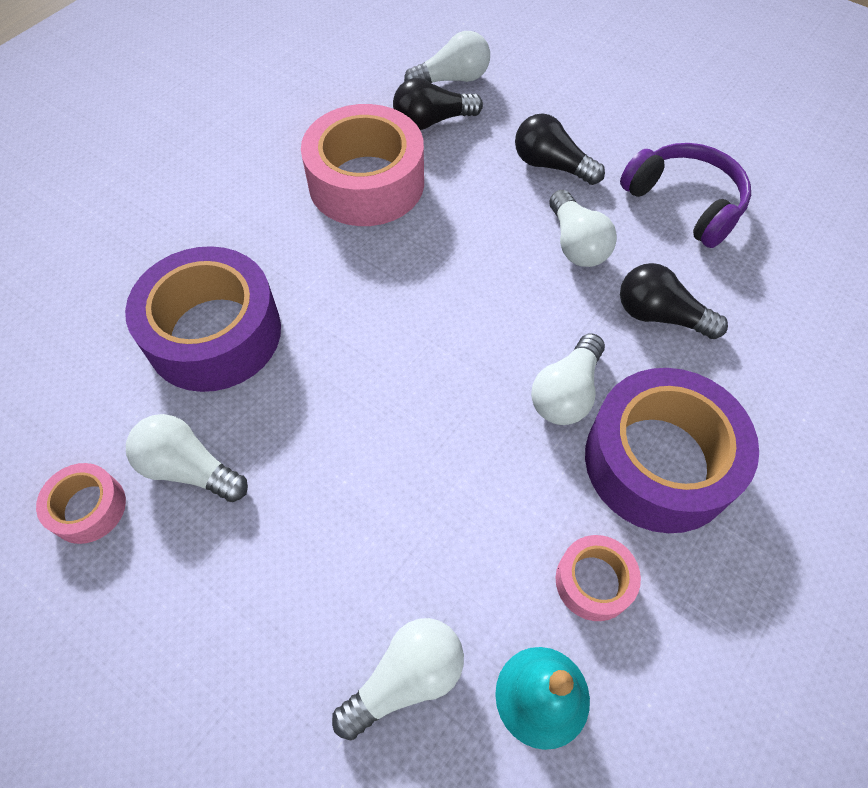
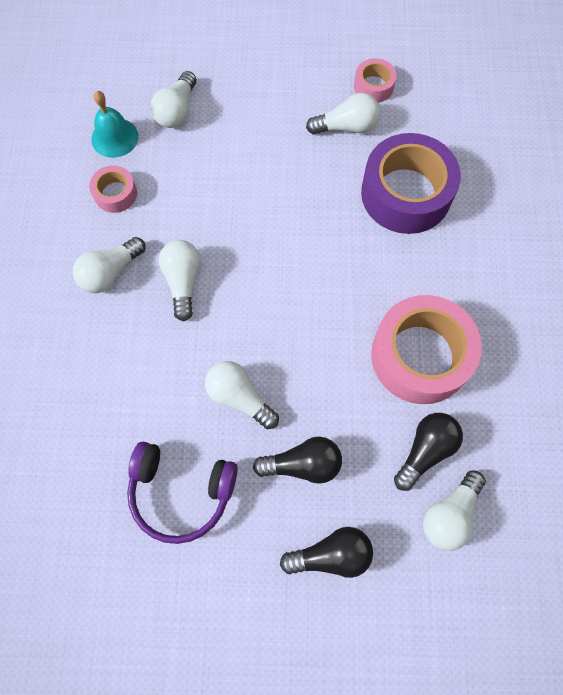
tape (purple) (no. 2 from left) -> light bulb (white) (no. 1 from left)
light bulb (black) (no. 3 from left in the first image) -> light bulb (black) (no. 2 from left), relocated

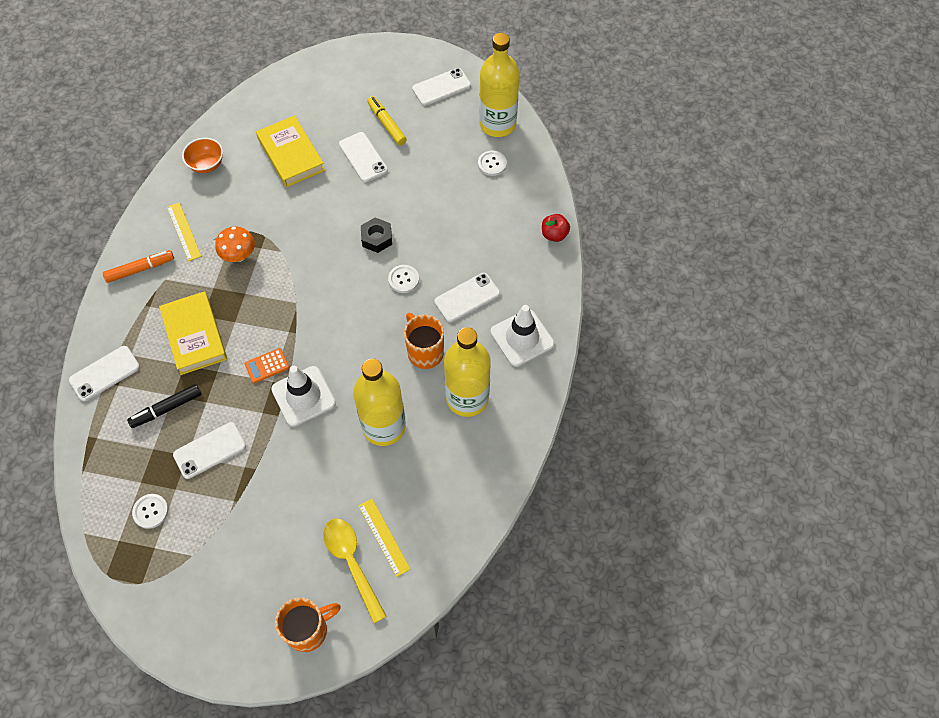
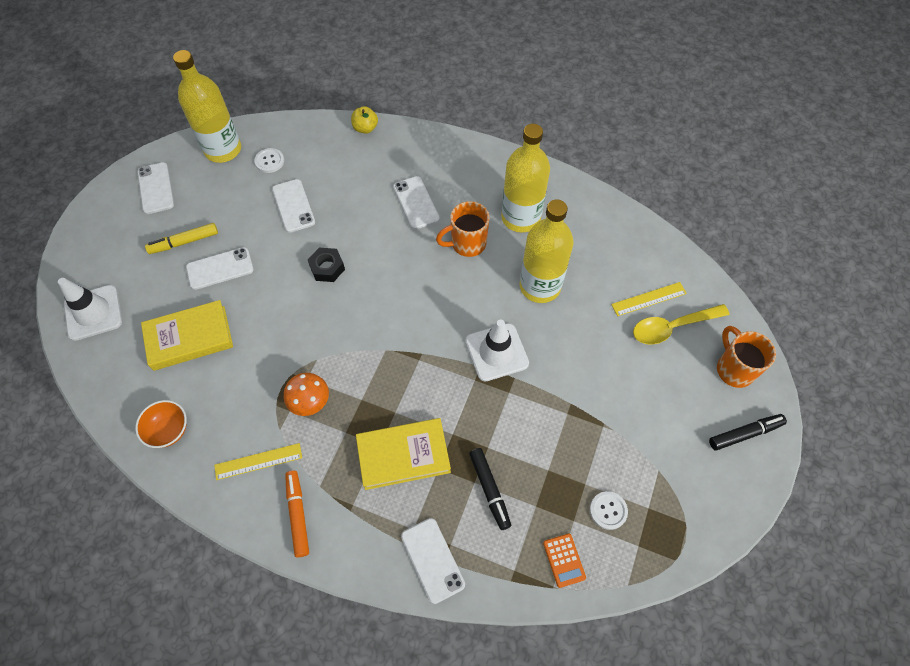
traffic cone (white) (no. 2 from left in the first image) -> traffic cone (white) (no. 1 from left), relocated
phone (white) (no. 2 from left in the first image) -> phone (white) (no. 3 from left), relocated
apple (red) -> apple (yellow)
calculator (orange), relocated
none -> marker (black) (no. 2 from left)
button (white) (no. 2 from left) -> none

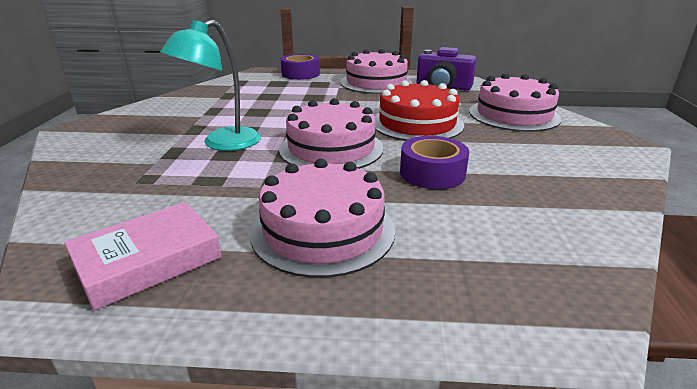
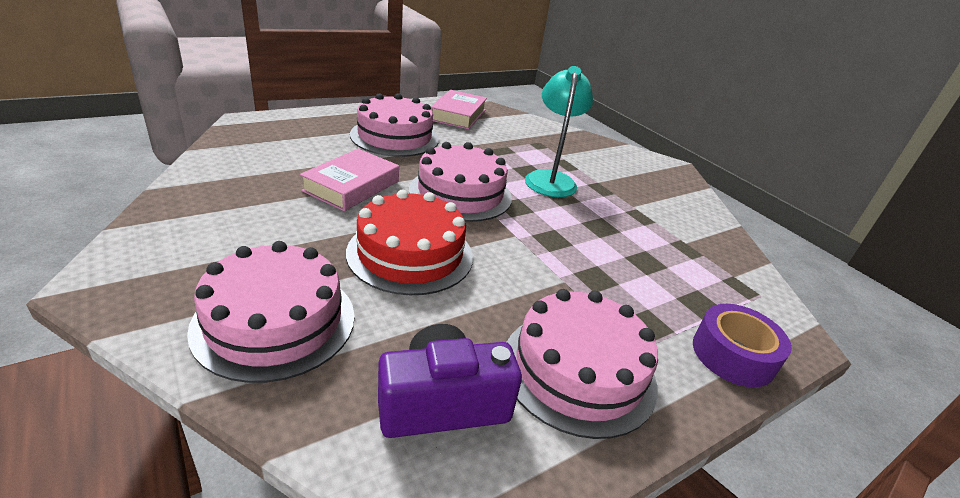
tape (purple) (no. 2 from left) -> book (pink) (no. 1 from left)

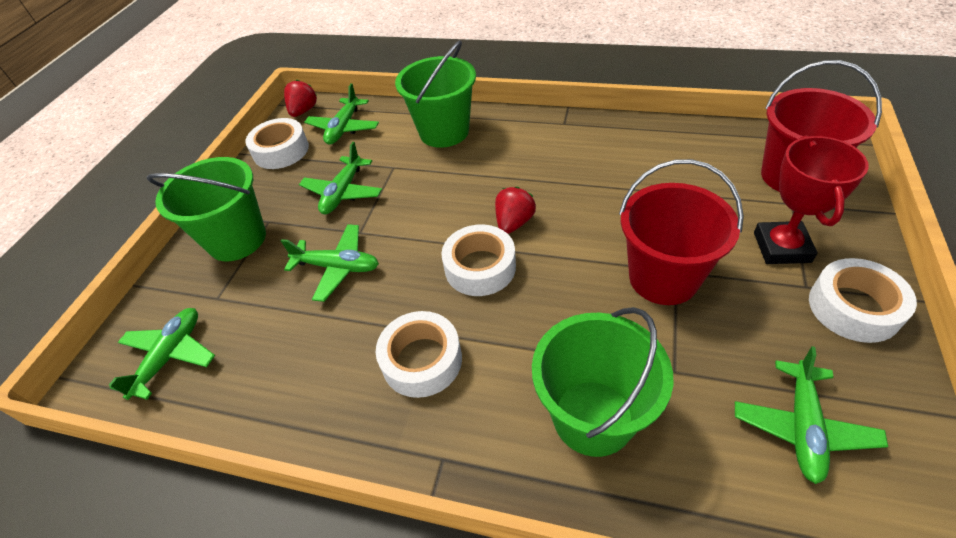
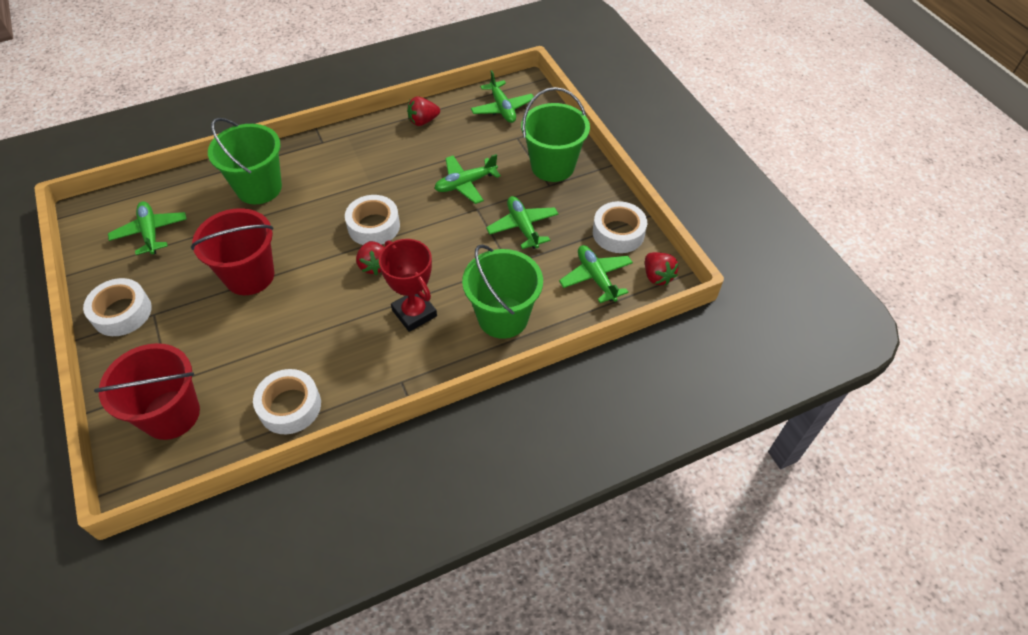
tape (white) (no. 2 from left), relocated
trophy (red), relocated
none -> strawberry (red) (no. 2 from left)

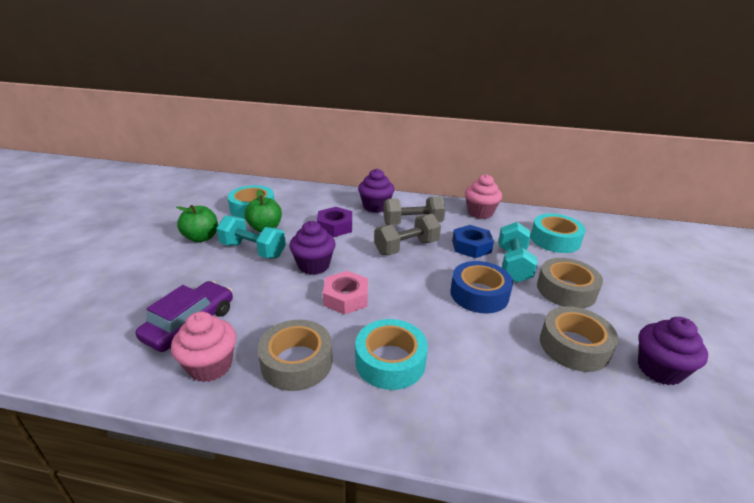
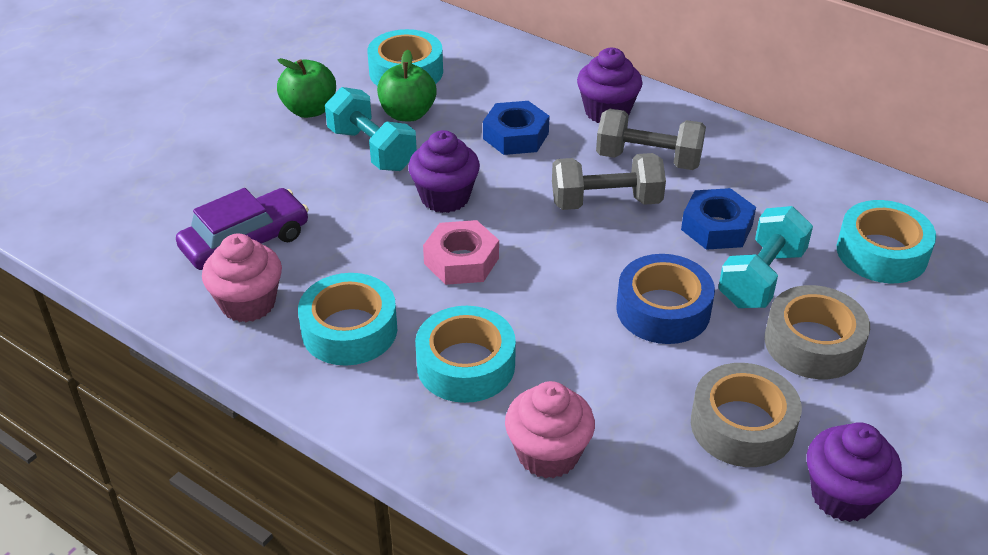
tape (grey) (no. 1 from left) -> tape (turquoise) (no. 1 from left)
nut (purple) -> nut (blue) (no. 1 from left)
cupcake (pink) (no. 2 from left), relocated

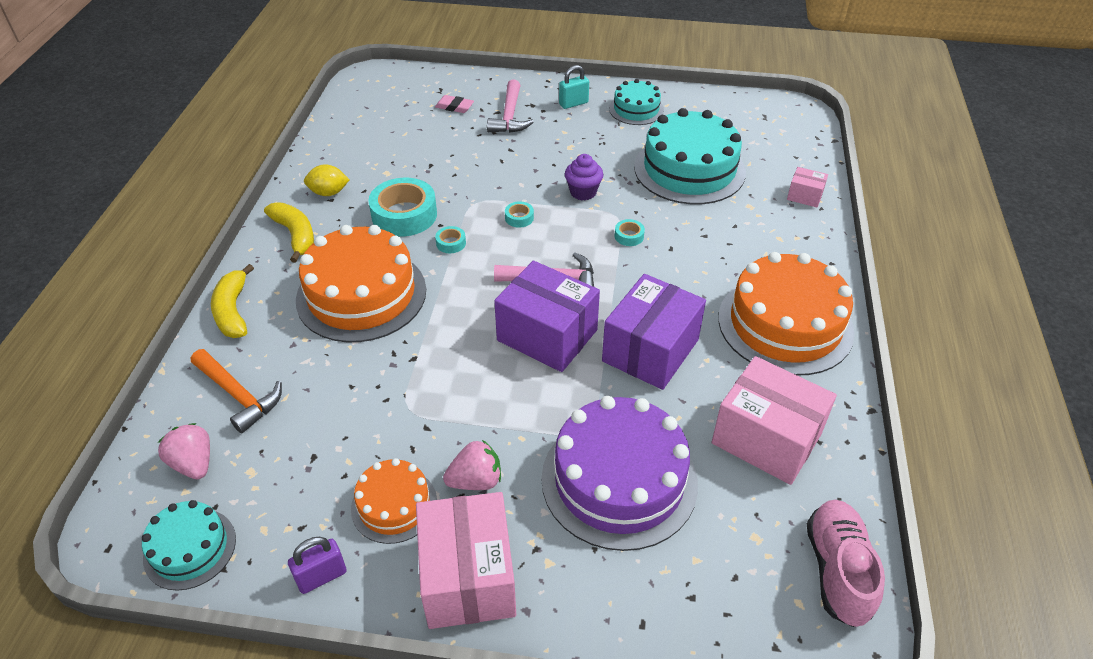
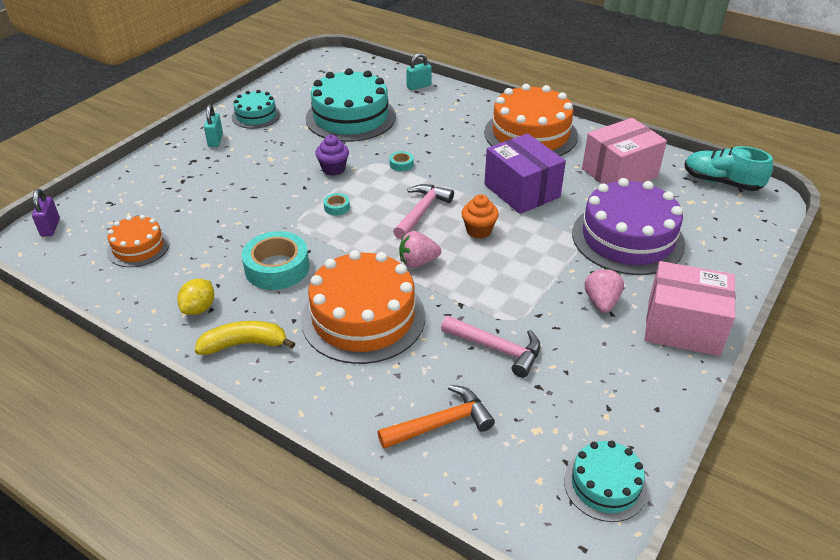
padlock (purple), relocated
cake (orange) (no. 2 from left in the first image) -> cake (orange) (no. 1 from left), relocated
strawberry (pink) (no. 1 from left), relocated
box (pink) (no. 3 from left) -> padlock (turquoise) (no. 2 from left)
hammer (pink) (no. 1 from left in the first image) -> hammer (pink) (no. 2 from left), relocated
box (purple) (no. 1 from left) -> cupcake (orange)
shoe (pink) -> shoe (turquoise)
banana (yellow) (no. 1 from left) -> none
eraser (pink) -> none
tape (turquoise) (no. 2 from left) -> none

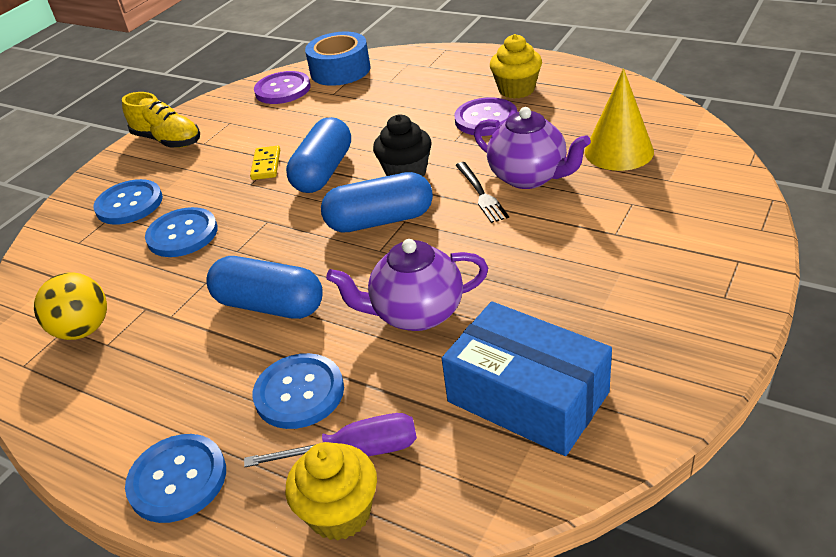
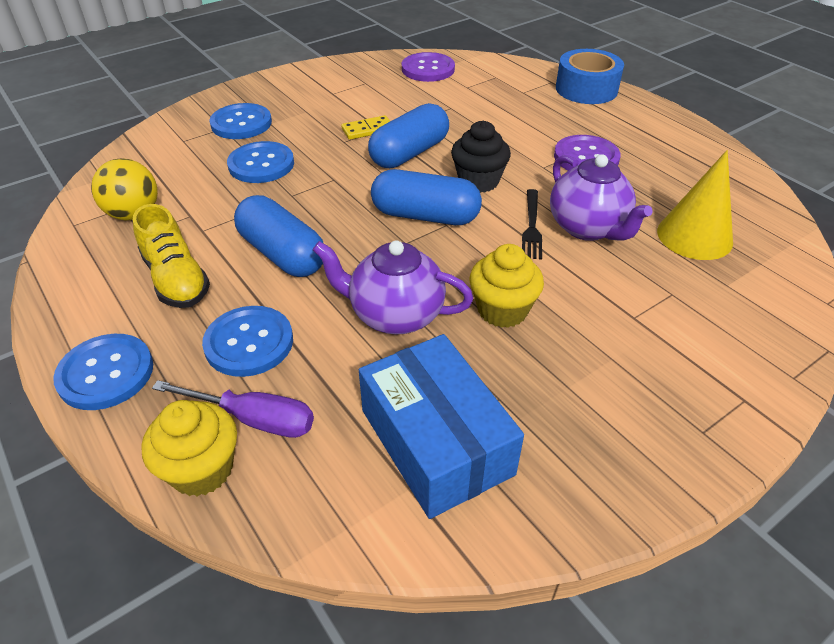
shoe (yellow), relocated
domino (yellow), 45 degrees clockwise
cupcake (yellow) (no. 2 from left), relocated
tape (blue), relocated

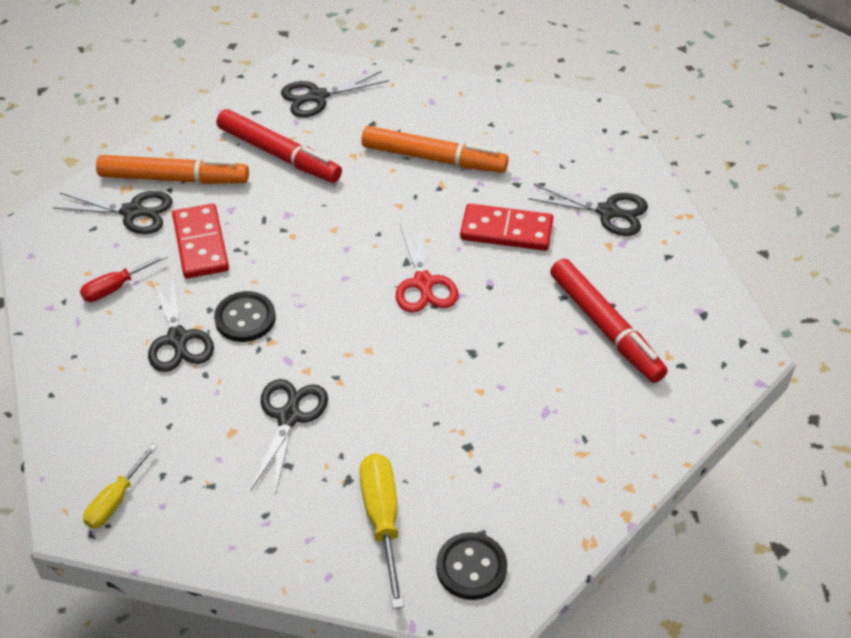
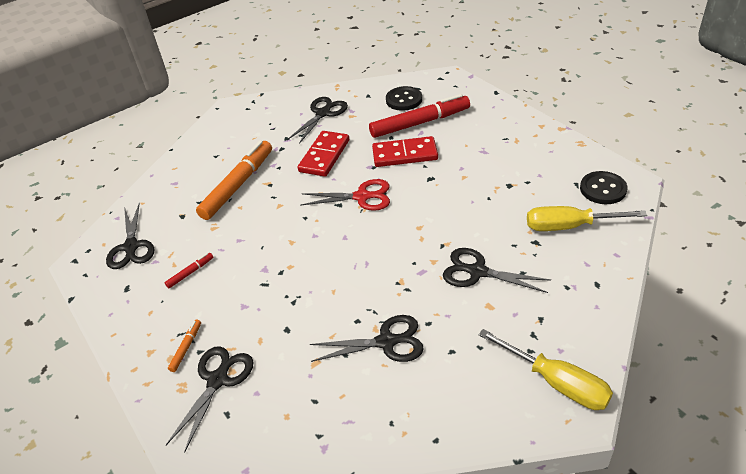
marker (red) (no. 1 from left), x0.42
marker (orange) (no. 1 from left), x0.42
domino (red) (no. 1 from left in the first image) -> domino (red) (no. 2 from left), relocated
button (black) (no. 1 from left), relocated
screwdriver (yellow) (no. 1 from left), x1.56
screwdriver (red) -> none

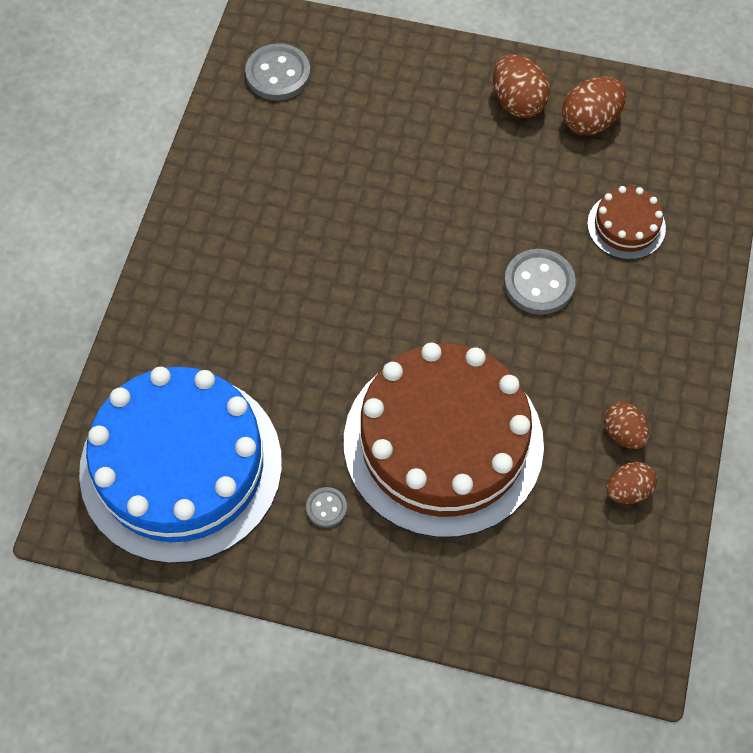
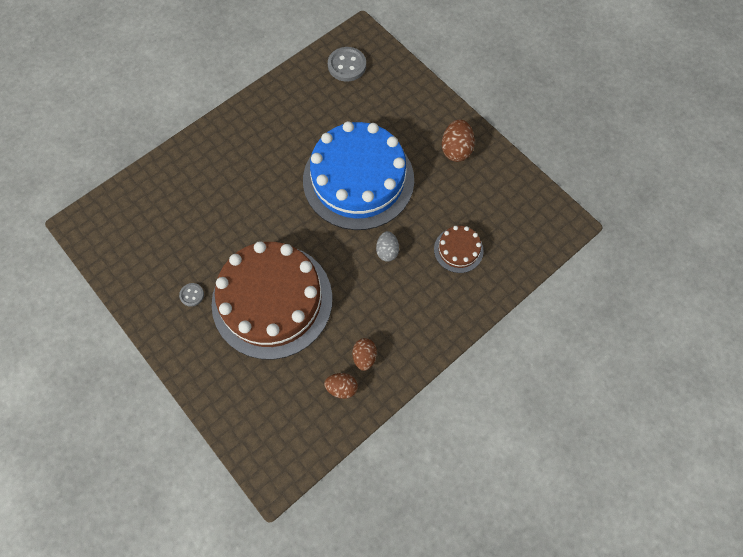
cake (blue), relocated
button (grey) (no. 3 from left) -> egg (grey)
egg (brown) (no. 2 from left) -> none

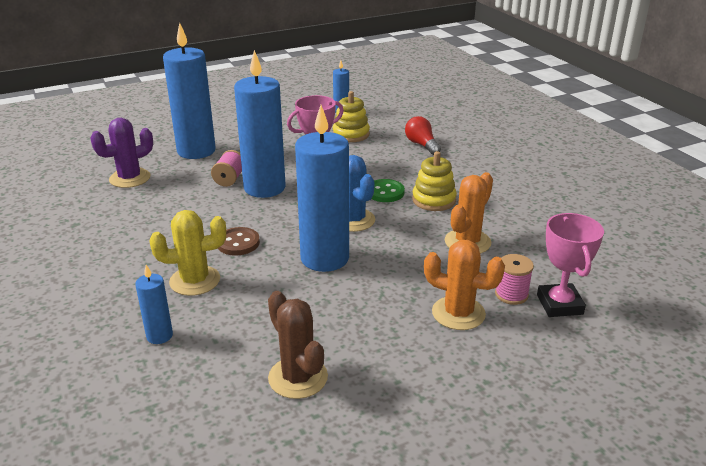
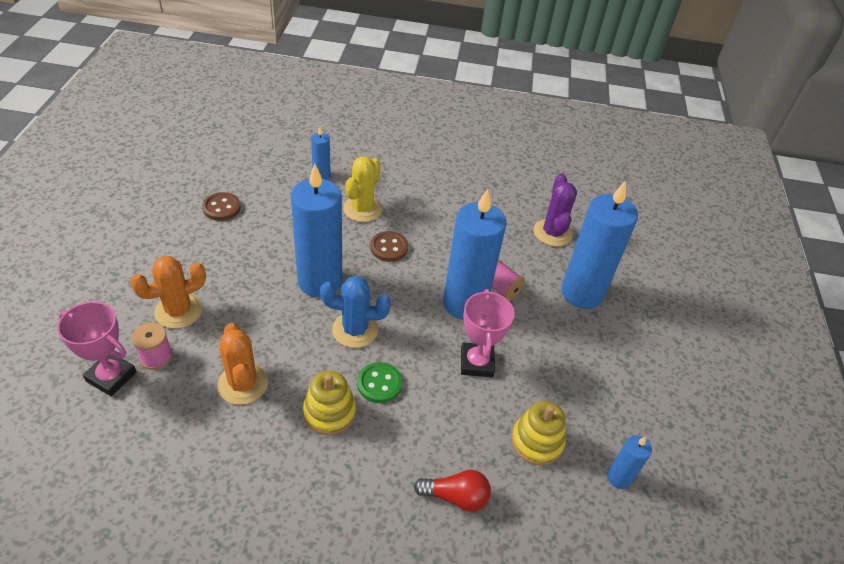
cactus (brown) -> button (brown) (no. 1 from left)

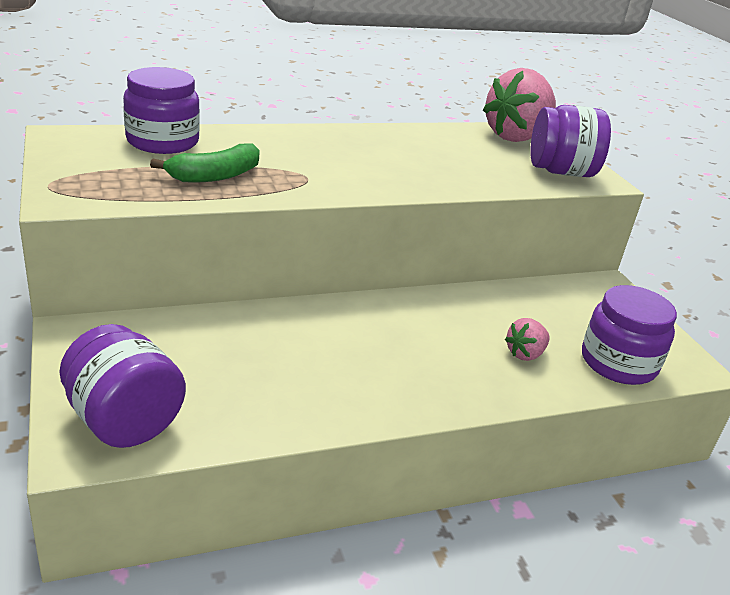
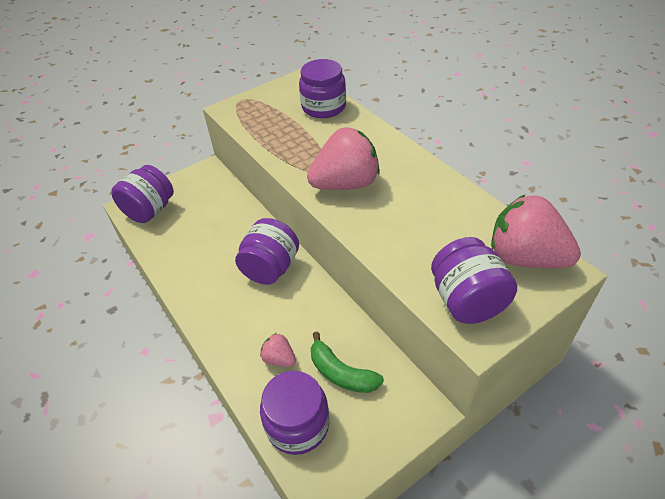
none -> jar (purple) (no. 2 from left)
none -> strawberry (pink) (no. 2 from left)
banana (green), relocated

